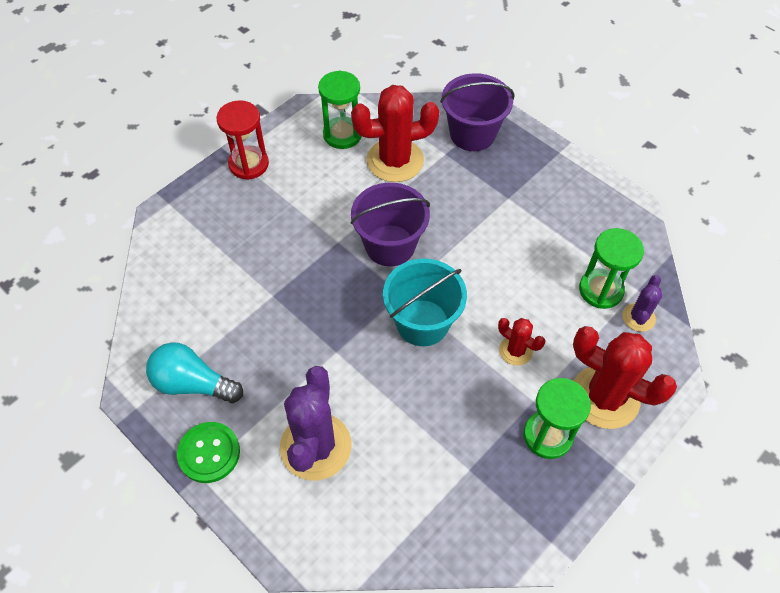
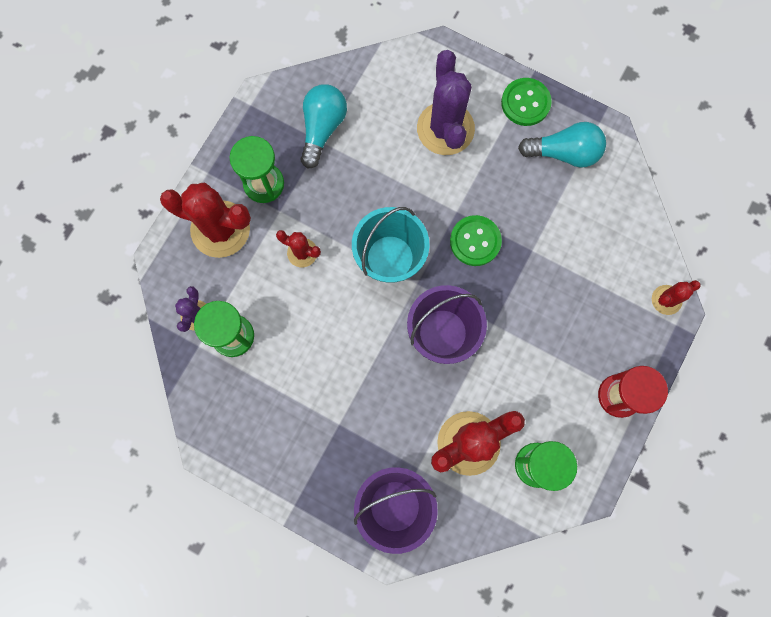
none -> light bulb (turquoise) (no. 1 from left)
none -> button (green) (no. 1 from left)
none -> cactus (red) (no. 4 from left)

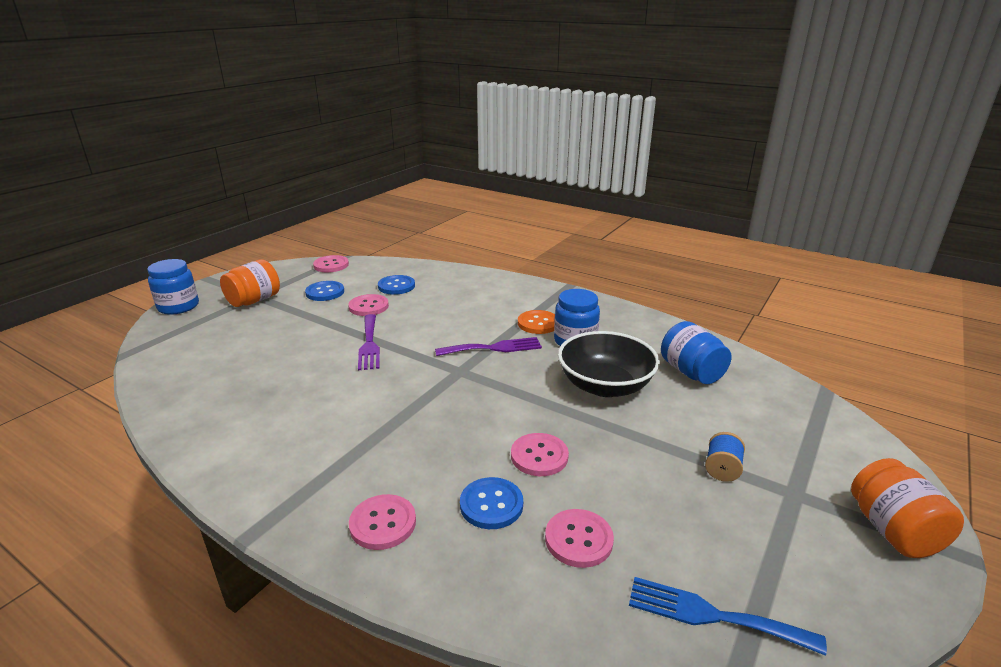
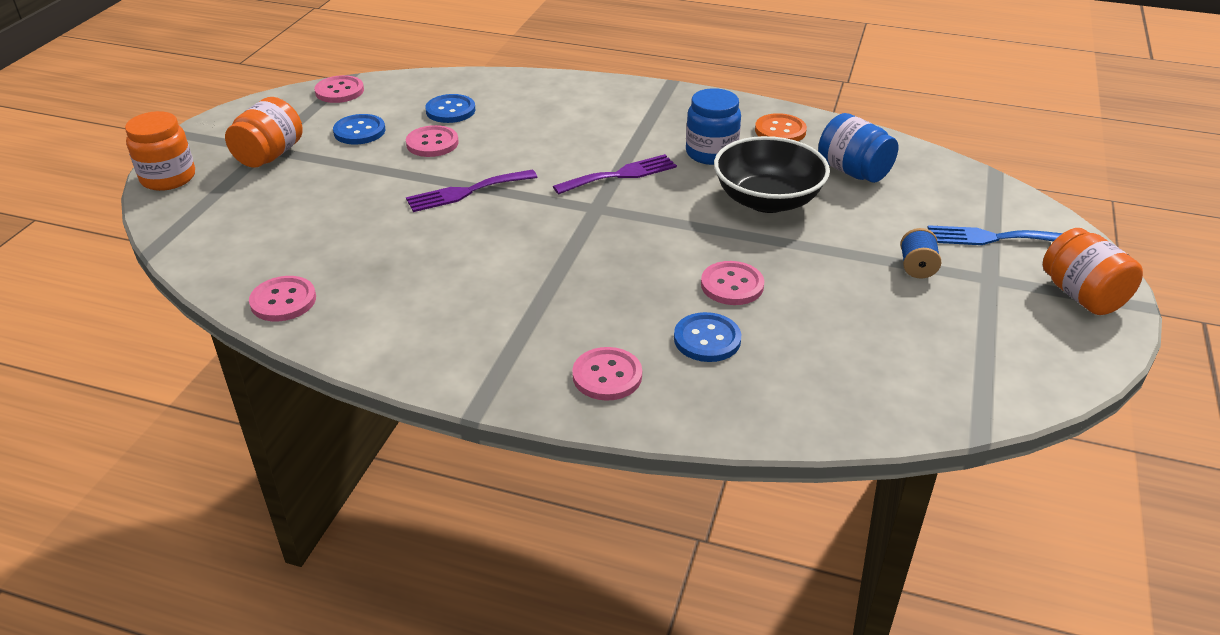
jar (blue) (no. 1 from left) -> jar (orange) (no. 1 from left)
button (pink) (no. 5 from left in the first image) -> button (pink) (no. 1 from left), relocated
fork (purple) (no. 1 from left), 90 degrees clockwise
button (orange), relocated
fork (blue), relocated

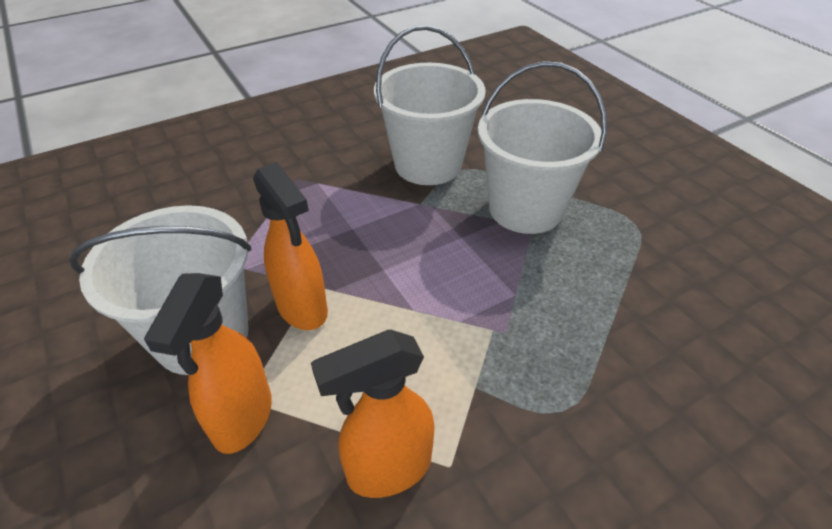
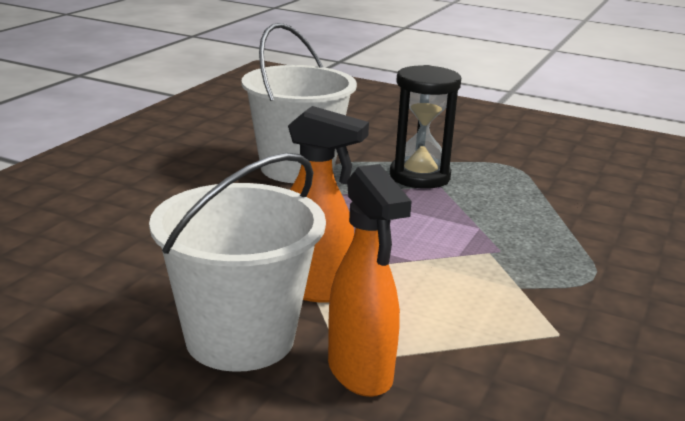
bucket (white) (no. 3 from left) -> hourglass (black)
spray bottle (orange) (no. 3 from left) -> none

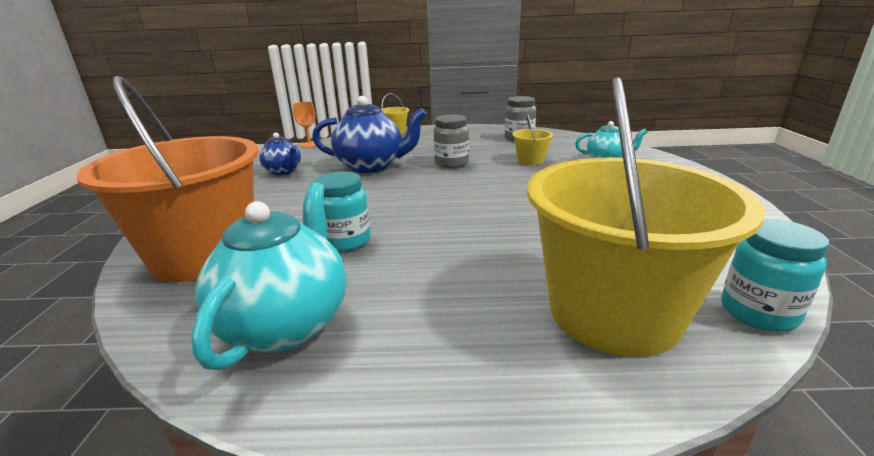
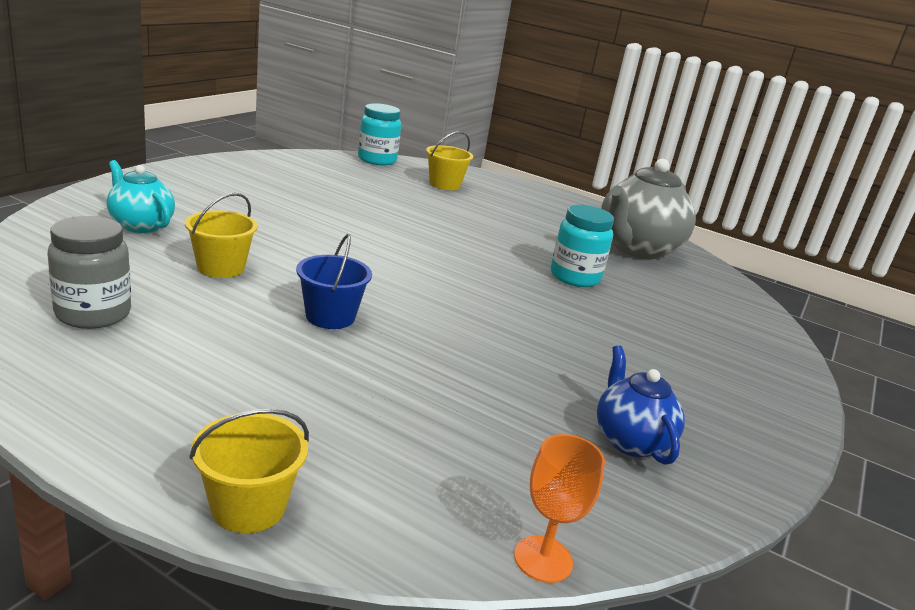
jar (grey) (no. 1 from left) -> bucket (blue)
bucket (yellow) (no. 3 from left), x0.41
teapot (turquoise) (no. 1 from left) -> teapot (grey)
bucket (orange) -> none
teapot (blue) (no. 2 from left) -> none

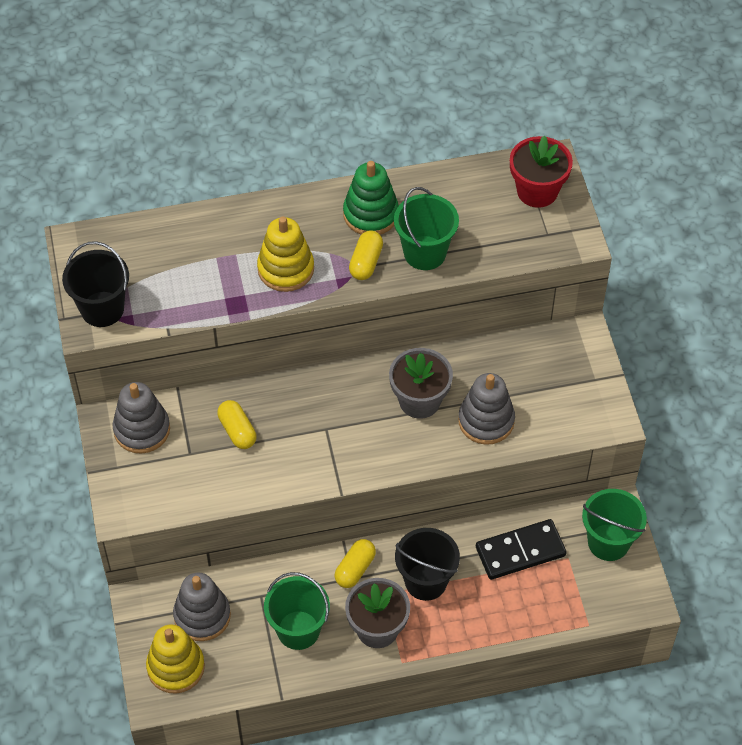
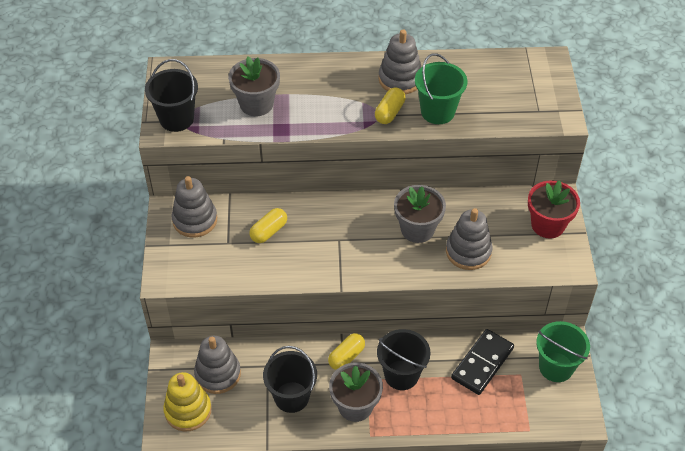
none -> flower pot (grey) (no. 1 from left)
capsule (yellow) (no. 1 from left), 60 degrees clockwise
bucket (green) (no. 1 from left) -> bucket (black) (no. 2 from left)
stacking toy (green) -> stacking toy (grey) (no. 3 from left)
domino (black), 45 degrees counterclockwise
flower pot (red), relocated
stacking toy (yellow) (no. 2 from left) -> none

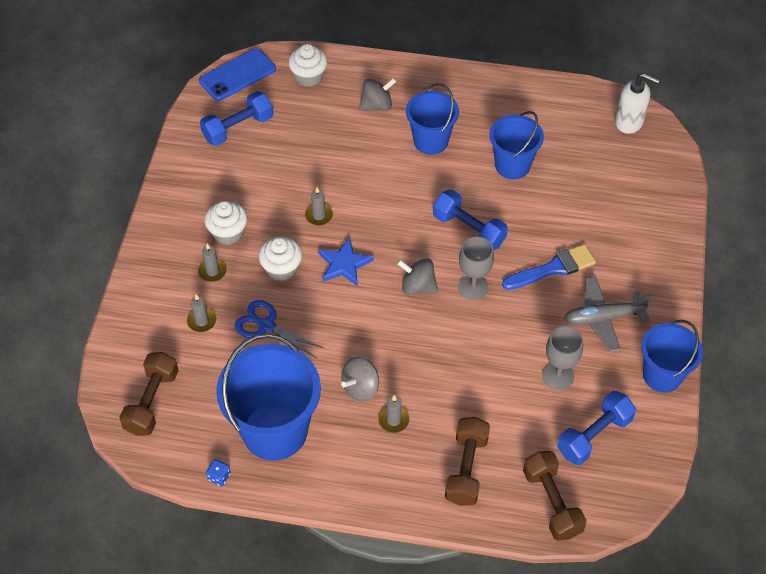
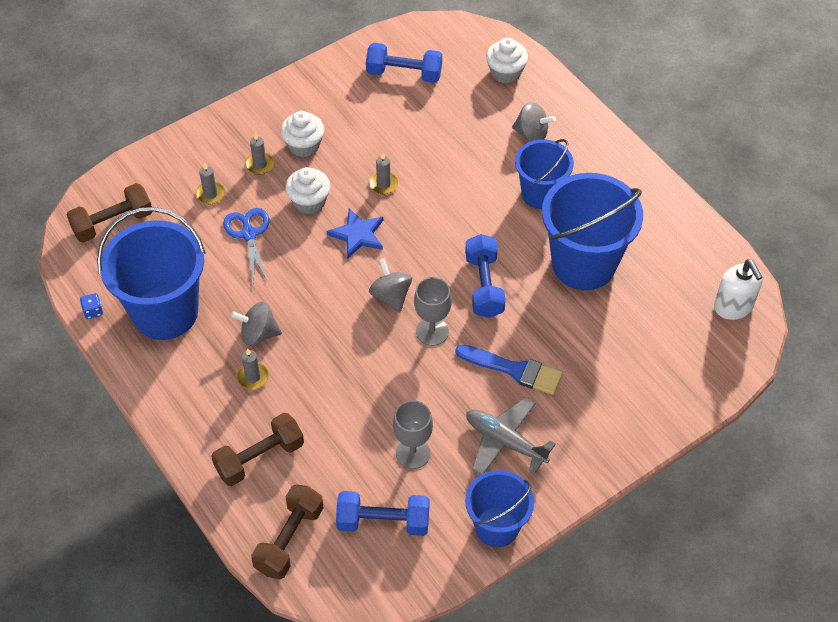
bucket (blue) (no. 3 from left in the first image) -> bucket (blue) (no. 4 from left), x1.63
phone (blue) -> none

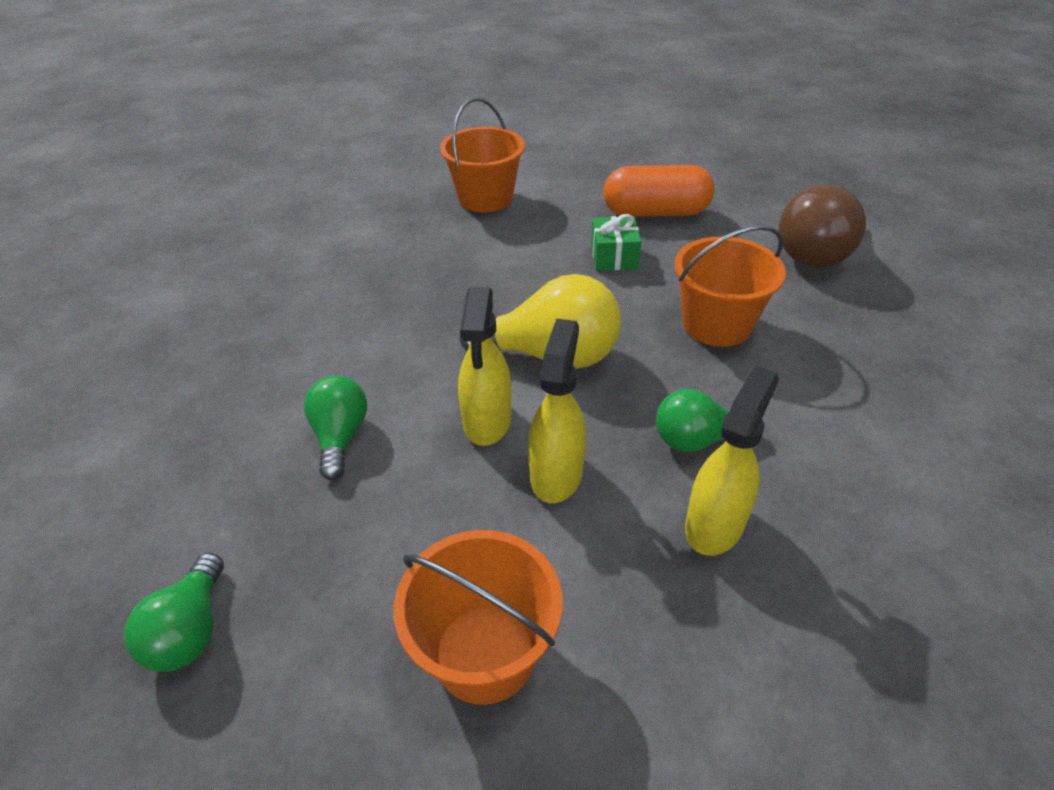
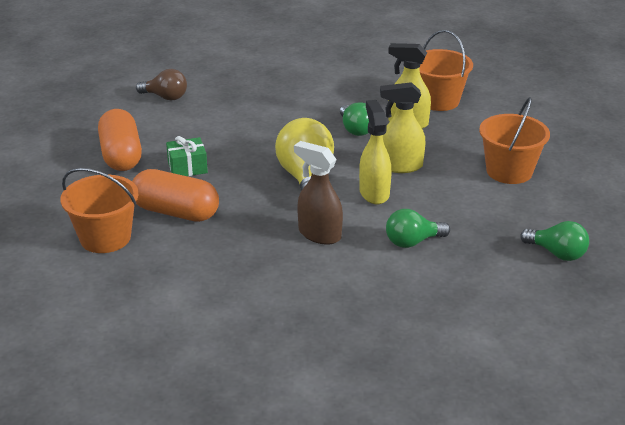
none -> capsule (orange) (no. 2 from left)
light bulb (brown), x0.60
none -> spray bottle (brown)
spray bottle (yellow) (no. 1 from left), 90 degrees counterclockwise
bucket (orange) (no. 3 from left in the first image) -> bucket (orange) (no. 2 from left), relocated
light bulb (green) (no. 1 from left in the first image) -> light bulb (green) (no. 3 from left), 45 degrees clockwise

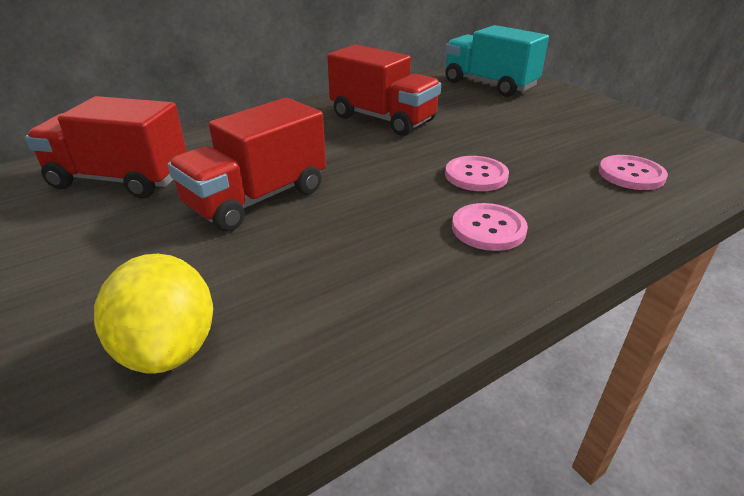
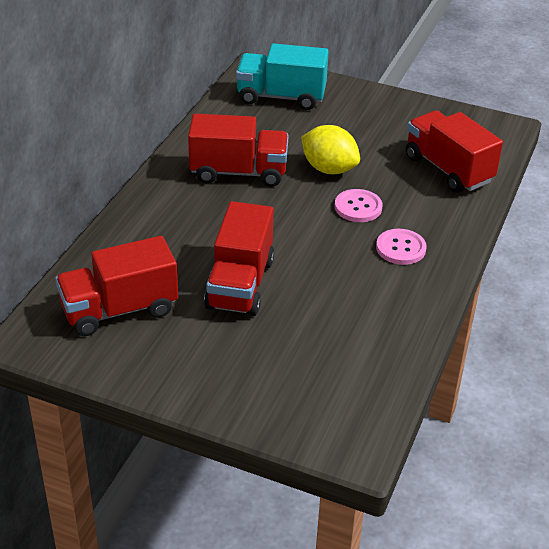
lemon (yellow), relocated
button (pink) (no. 3 from left) -> truck (red) (no. 4 from left)

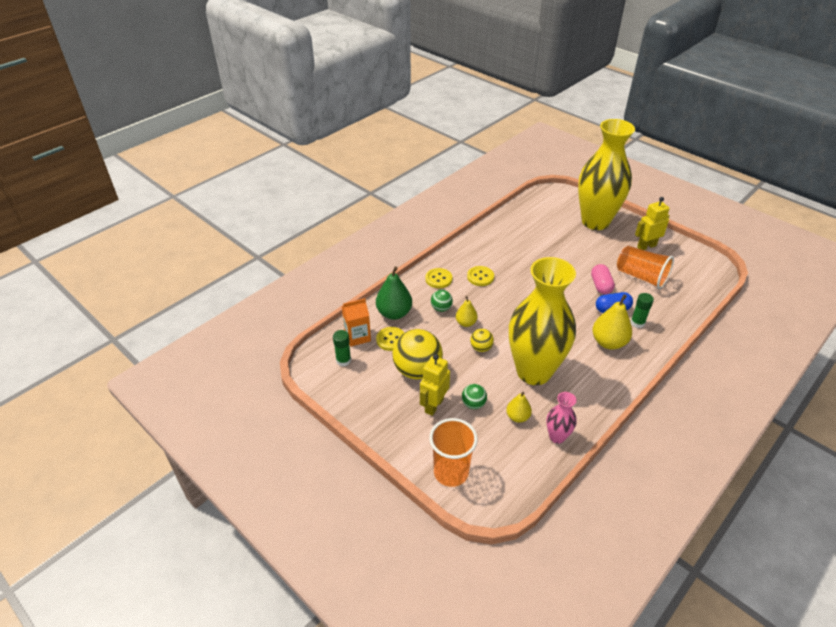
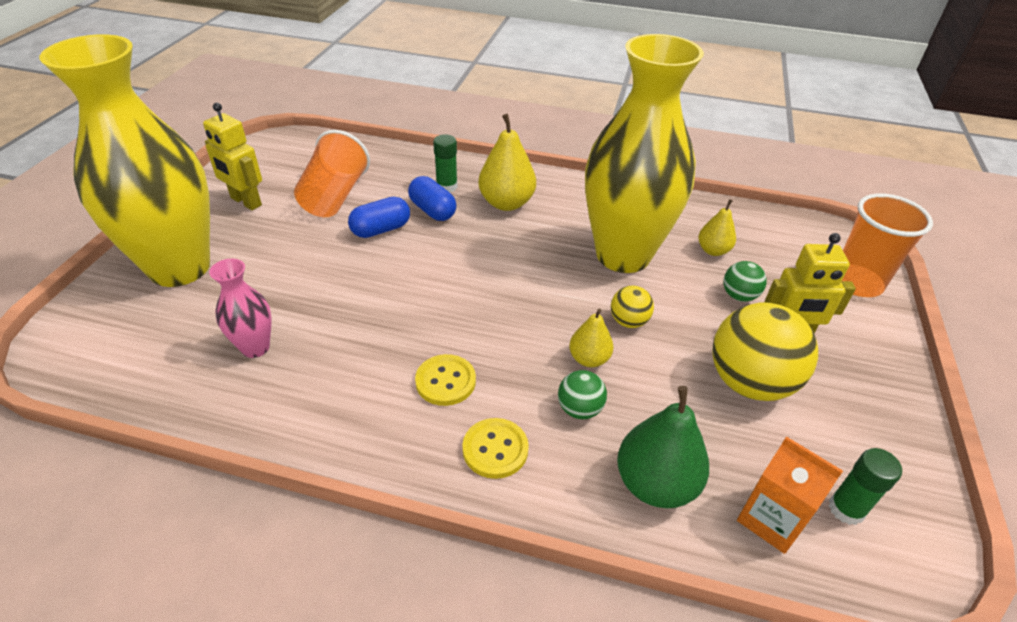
vase (pink), relocated
capsule (pink) -> capsule (blue) (no. 1 from left)
button (yellow) (no. 1 from left) -> none

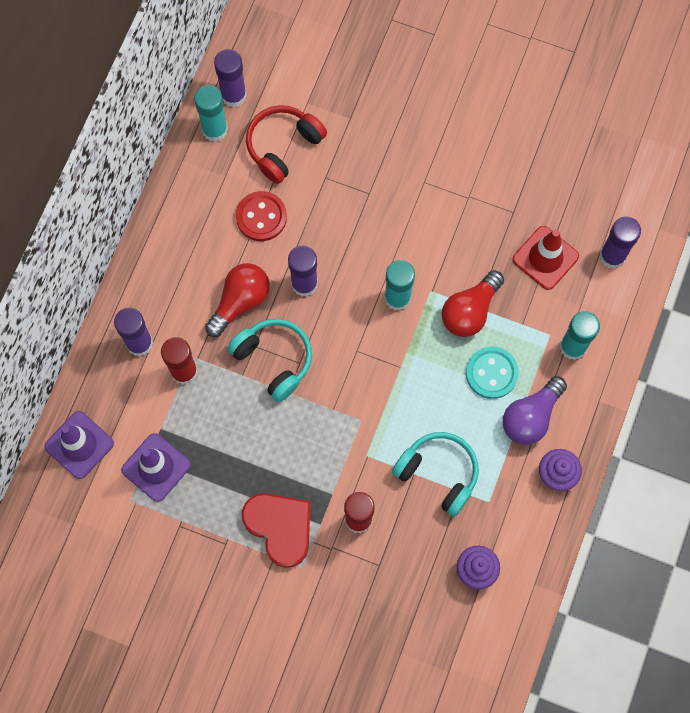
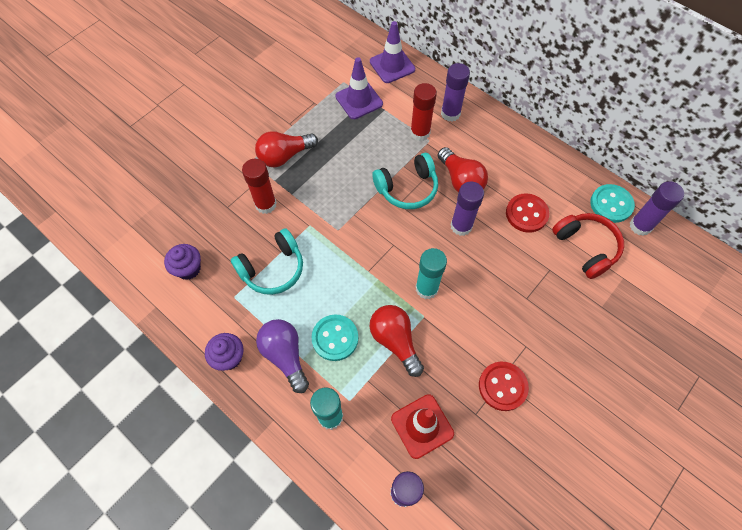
heart (red) -> light bulb (red) (no. 1 from left)
none -> button (red) (no. 1 from left)
glue stick (turquoise) (no. 1 from left) -> button (turquoise) (no. 2 from left)

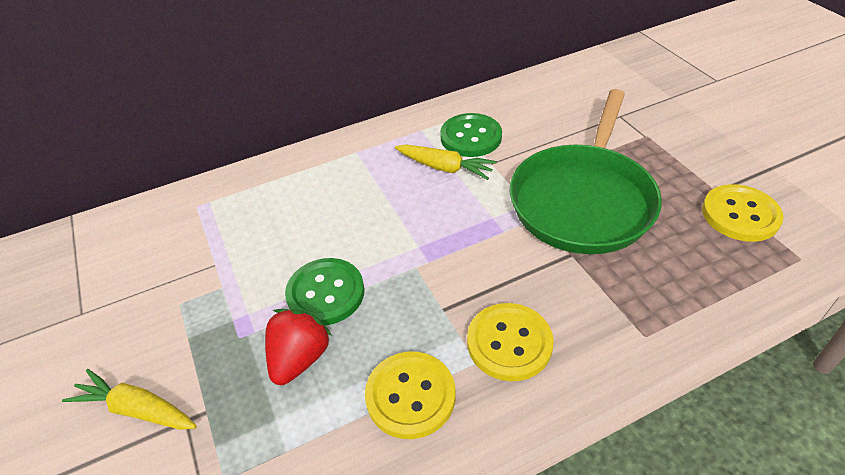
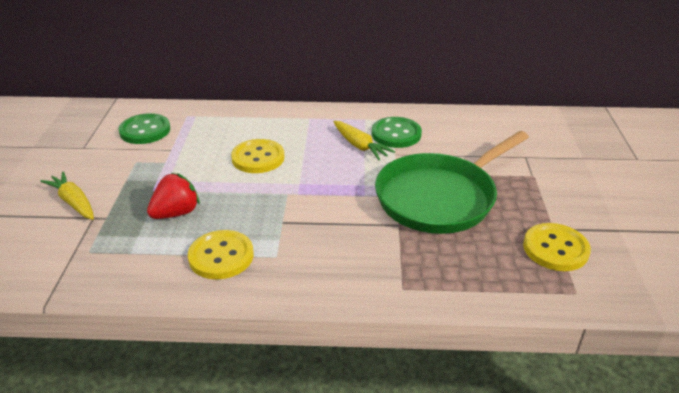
button (green) (no. 1 from left), relocated
button (yellow) (no. 2 from left), relocated

